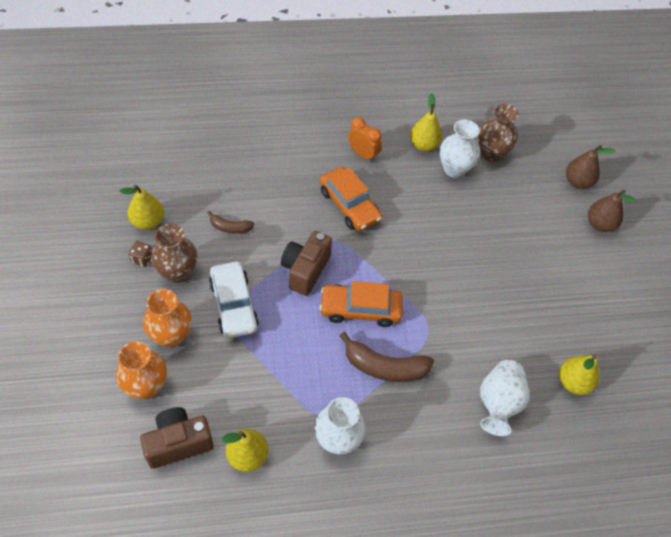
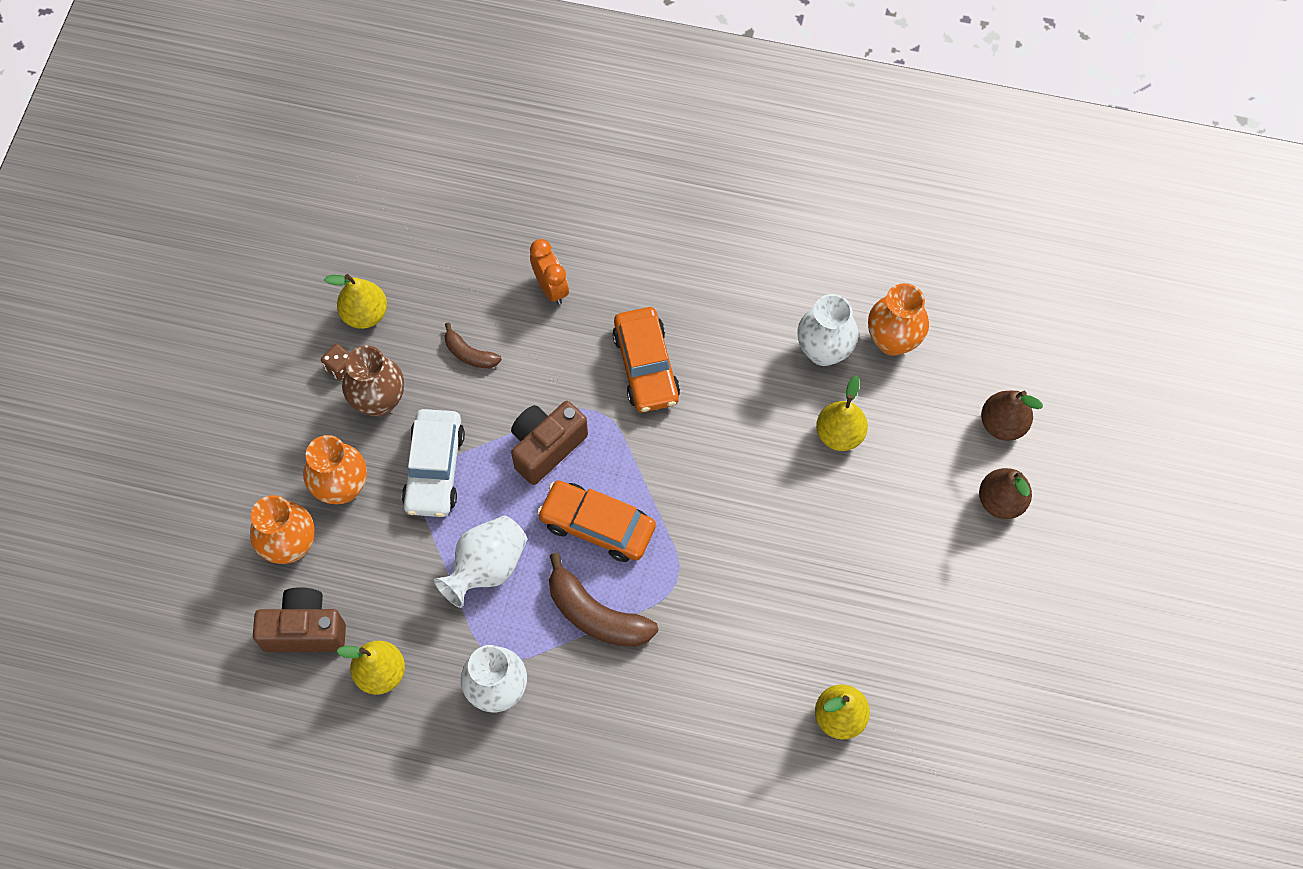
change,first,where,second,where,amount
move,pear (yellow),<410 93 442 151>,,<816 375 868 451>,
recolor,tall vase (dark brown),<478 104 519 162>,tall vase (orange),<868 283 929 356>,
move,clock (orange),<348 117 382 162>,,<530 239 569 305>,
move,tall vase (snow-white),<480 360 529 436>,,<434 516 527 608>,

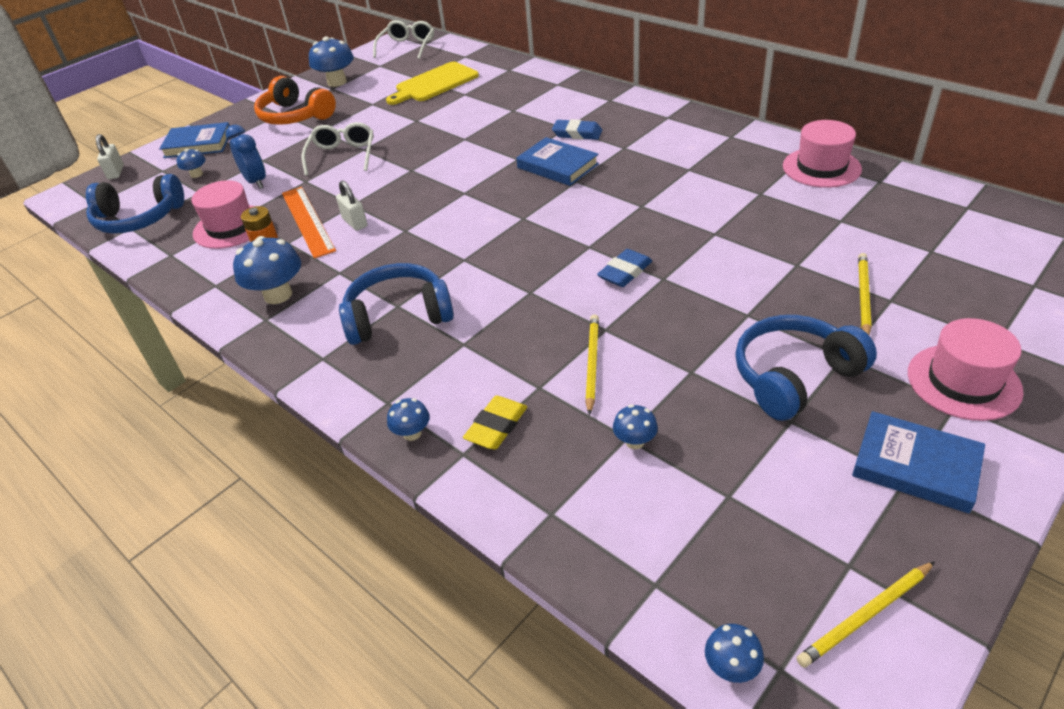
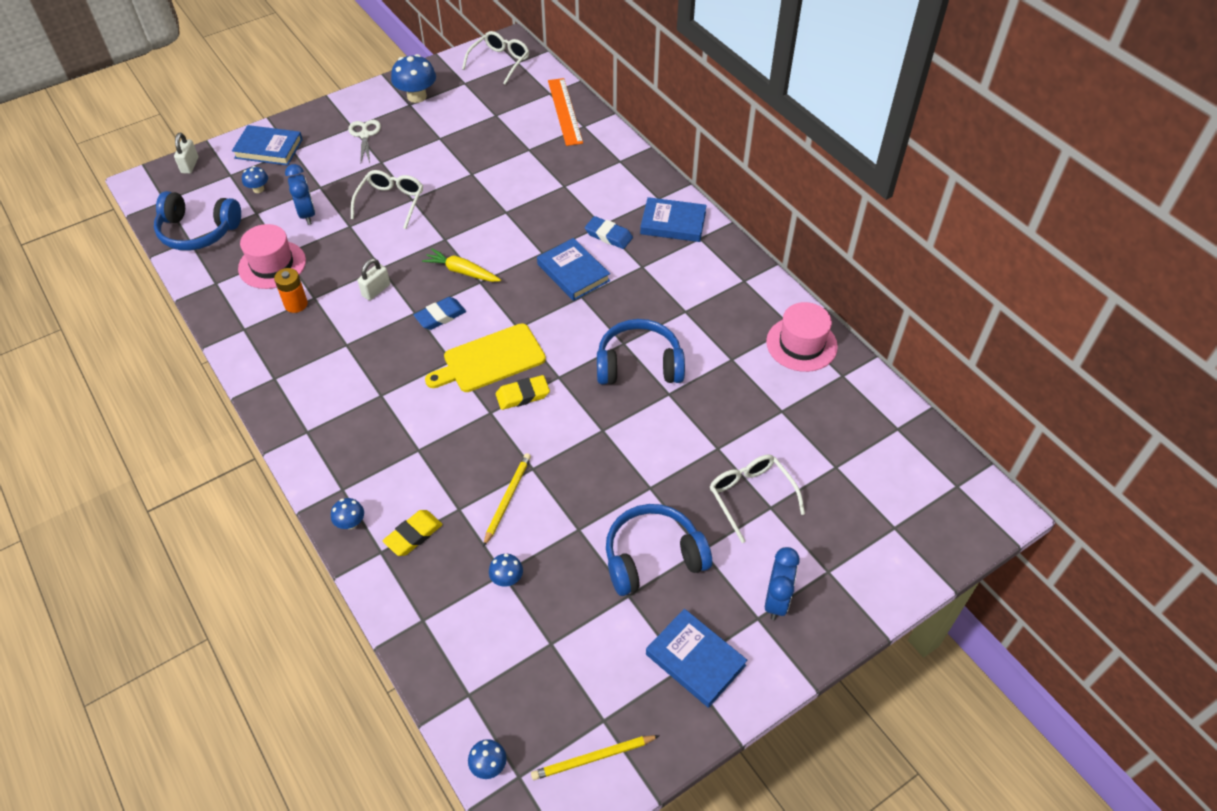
change,first,where,second,where,amount
move,chopping board (yellow),<386 62 479 105>,,<425 323 546 392>,
replace,over-ear headphones (orange),<254 76 336 125>,shears (snow-white),<348 120 381 165>,
rotate,small lock (snow-white),<336 180 367 231>,,<358 258 390 301>,60 degrees clockwise
move,straightedge (orange),<282 187 336 258>,,<548 78 583 146>,
delete,fungus (royal blue),<233 236 301 304>,,,
move,eraser (royal blue),<597 249 652 287>,,<414 297 466 330>,
replace,lead pencil (yellow),<858 253 871 335>,spectacles (snow-white),<709 455 805 543>,
move,over-ear headphones (royal blue),<339 263 454 345>,,<597 319 685 384>,
replace,top hat (rosy),<908 318 1024 421>,clock (royal blue),<765 547 800 620>,
insert,,,hardcover (royal blue),<640 197 707 242>,
insert,,,root vegetable (yellow),<422 248 501 282>,
insert,,,eraser (yellow),<496 375 550 410>,

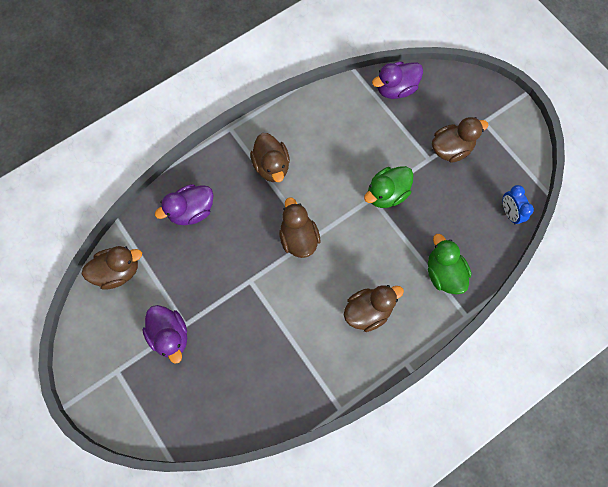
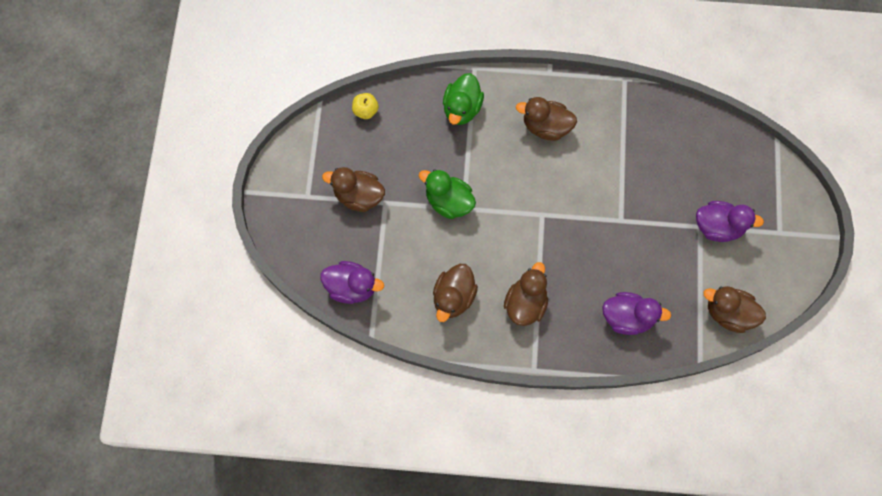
change,first,where,second,where,amount
rotate,toy duck (leaf-green),<364 166 414 208>,,<419 169 476 219>,150 degrees counterclockwise
replace,clock (royal blue),<503 185 534 225>,toy apple (yellow),<352 93 379 119>,
move,toy duck (dark brown),<279 197 320 258>,,<433 264 478 322>,
rotate,toy duck (royal purple),<143 305 187 364>,,<696 201 764 242>,90 degrees clockwise

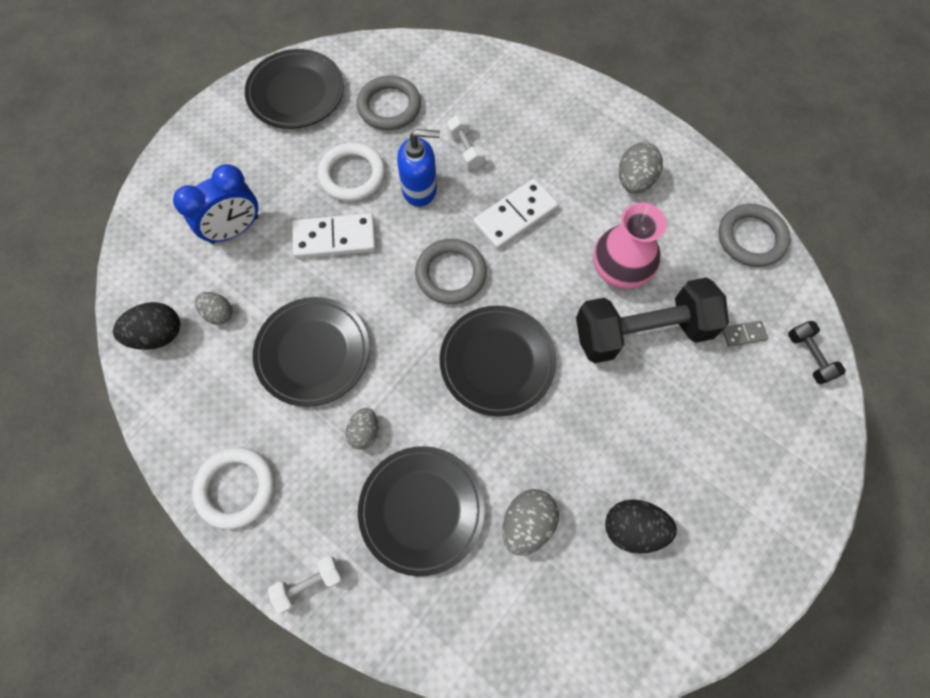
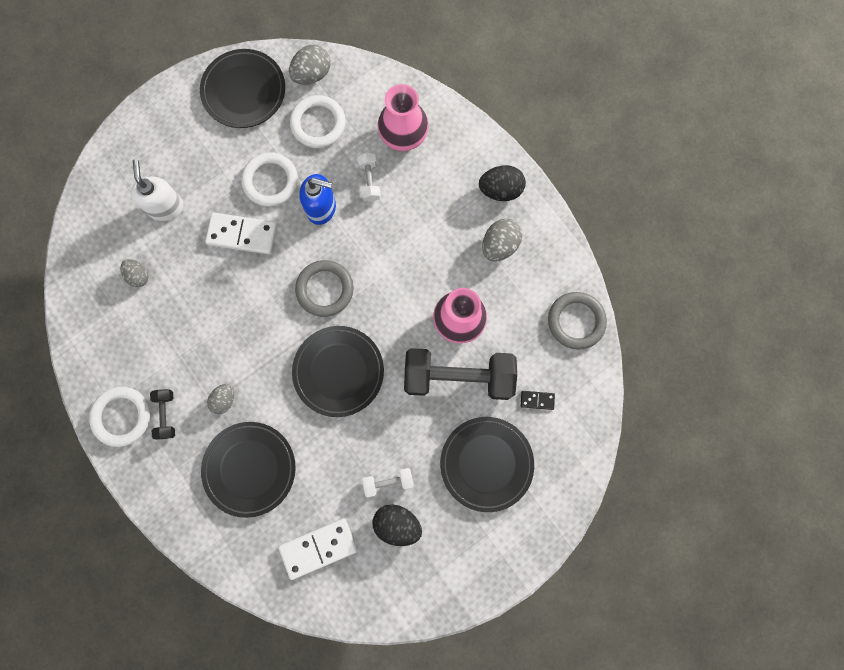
change,first,where,second,where,amount
recolor,hoop (gray),<357 76 421 130>,hoop (snow-white),<290 95 346 148>,
replace,clock (royal blue),<173 164 258 244>,soap pump (snow-white),<131 159 183 221>,
move,domino (snow-white),<473 179 558 250>,,<278 518 358 580>,
move,dinner plate (black),<253 297 370 407>,,<440 417 534 512>,
move,egg shape (black),<113 302 180 350>,,<479 165 526 201>,
recolor,domino (gray),<722 321 768 347>,domino (black),<521 391 555 410>,
move,free weight (black),<788 321 846 384>,,<150 389 175 439>,
move,egg shape (gray),<502 489 559 556>,,<289 45 331 85>,
move,free weight (snow-white),<268 556 343 613>,,<362 468 414 497>,
insert,,,tall vase (rosy),<377 84 429 151>,

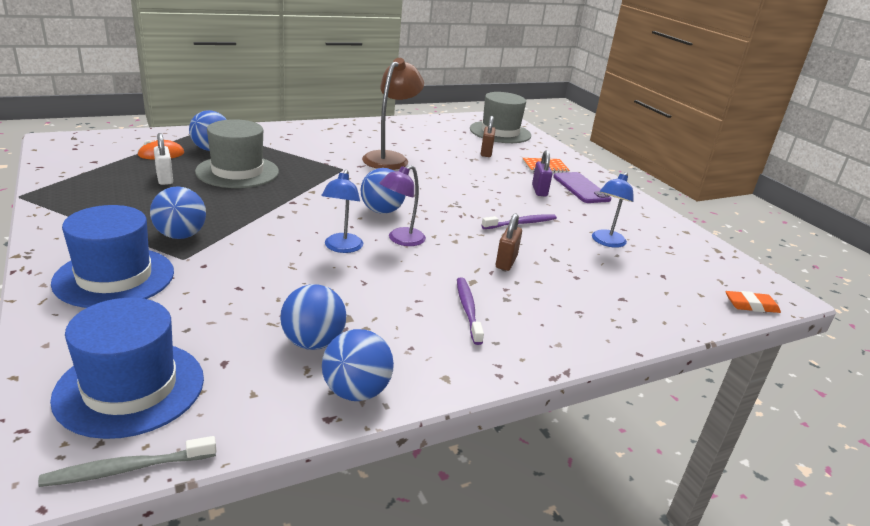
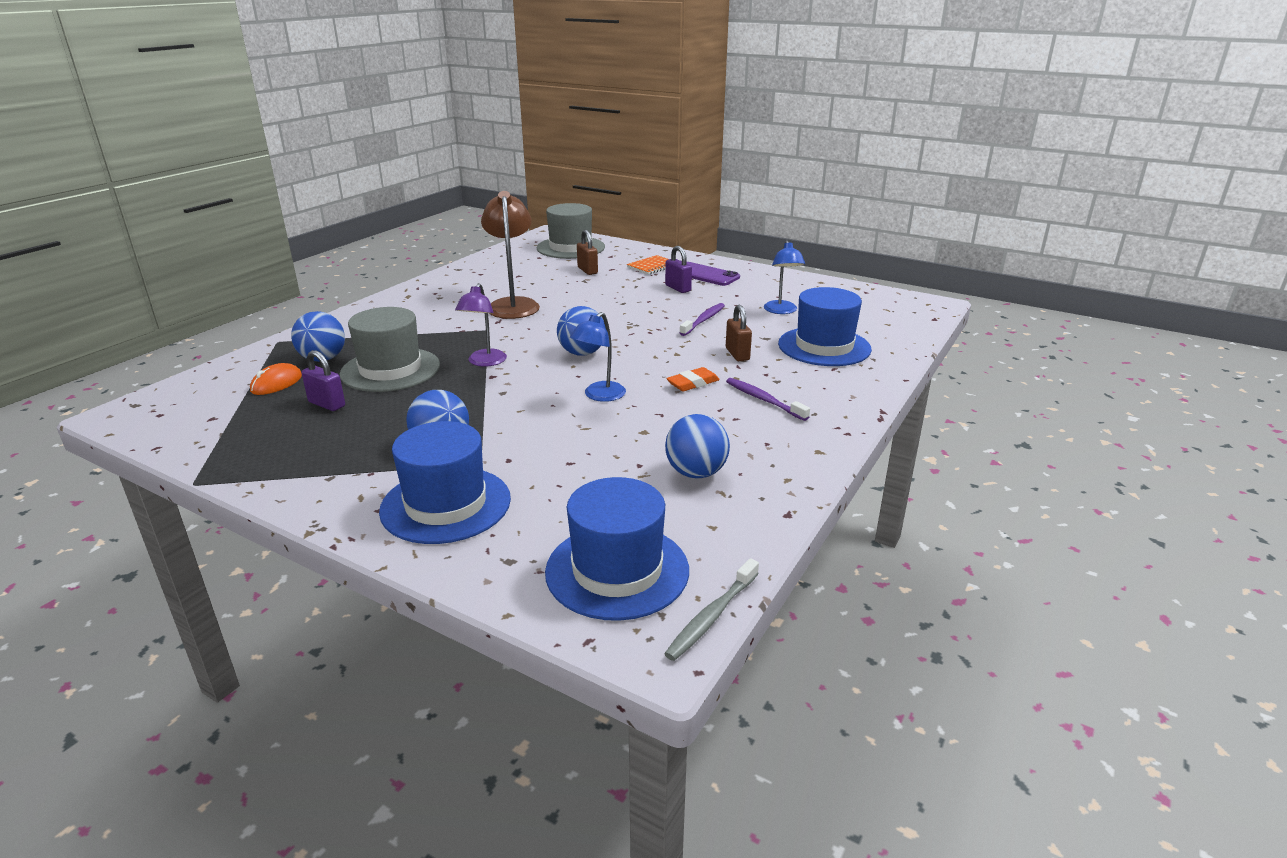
change,first,where,second,where,amount
recolor,small lock (snow-white),<154 133 173 185>,small lock (royal purple),<302 350 345 411>,
move,reading lamp (royal purple),<379 165 426 246>,,<455 283 507 367>,
rotate,reading lamp (royal blue),<321 169 363 253>,,<570 312 626 402>,60 degrees clockwise
move,eraser (orange),<725 291 781 313>,,<667 367 720 391>,
delete,ball (royal blue),<322 329 394 401>,,,
insert,,,top hat (royal blue),<778 287 872 366>,

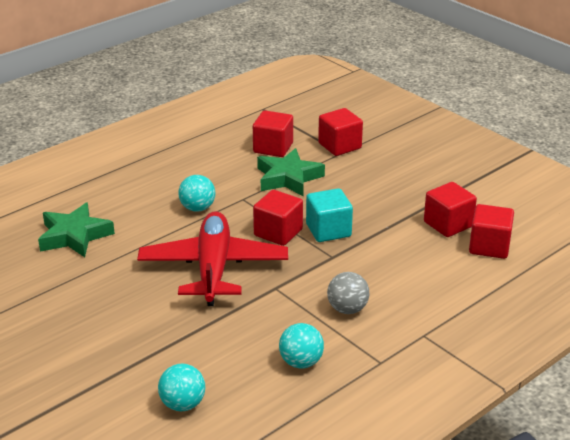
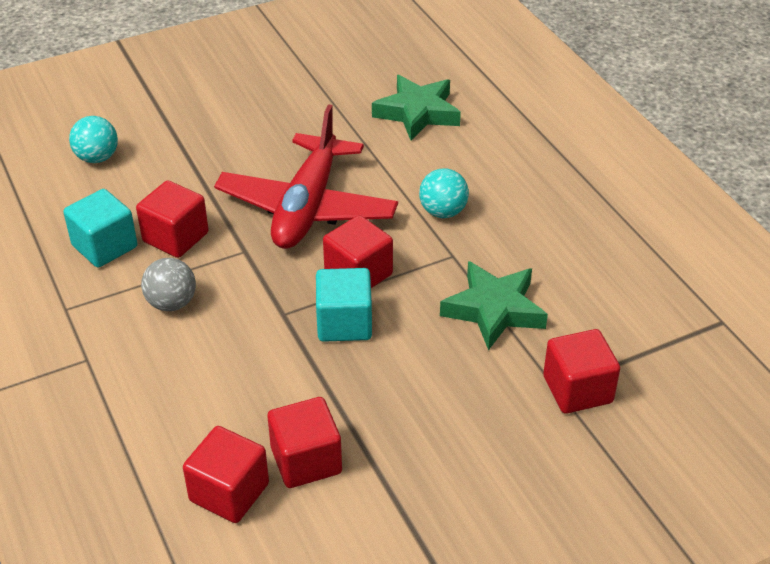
change,first,where,second,where,amount
move,block (crimson),<253 110 293 157>,,<136 180 209 258>,
rotate,toy plane (crimson),<137 211 288 306>,,<214 104 398 249>,90 degrees clockwise
replace,ball (aqua),<279 323 324 368>,block (aqua),<63 189 137 268>,

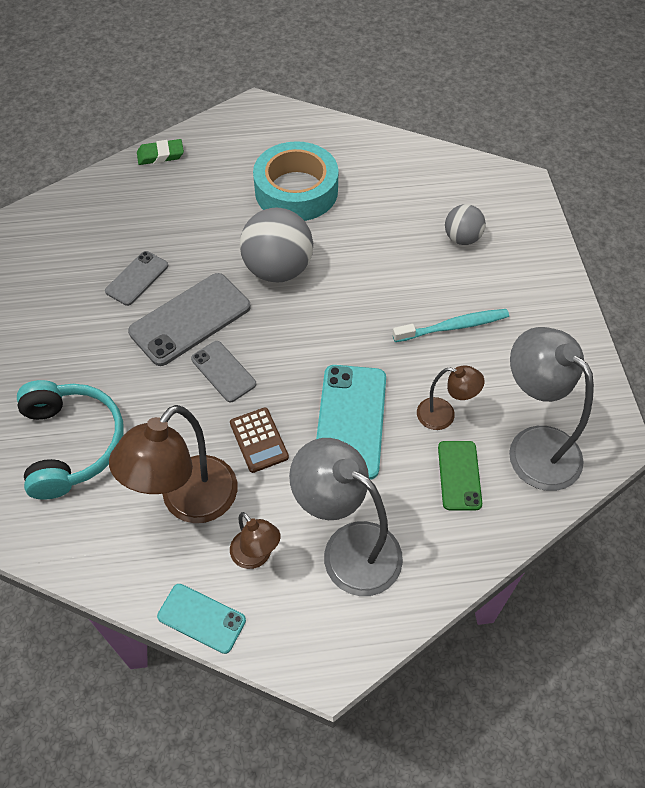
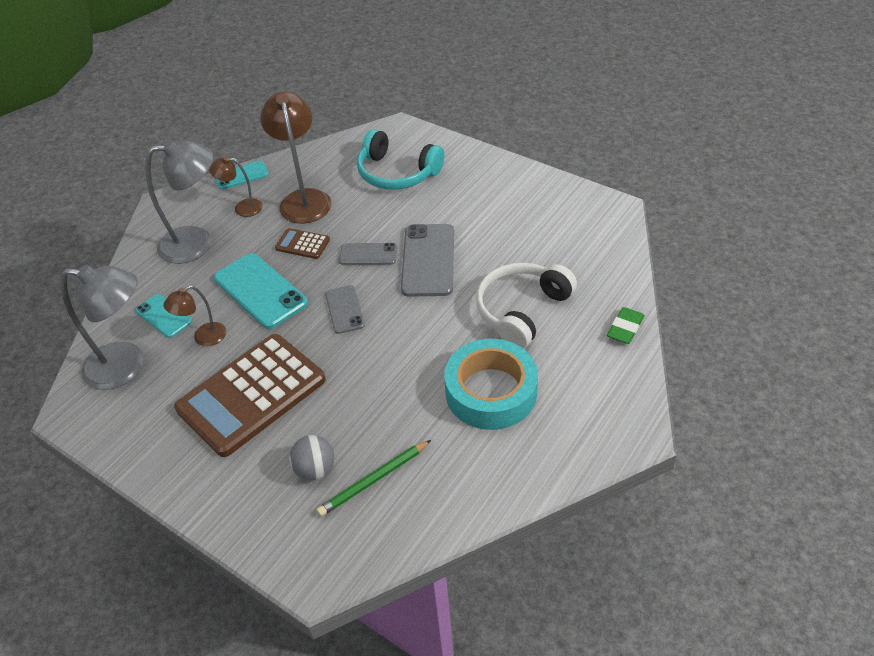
change,first,where,second,where,amount
delete,ball (gray),<240 208 313 282>,,,
move,mobile phone (gray),<105 251 168 306>,,<325 285 365 334>,
replace,dental brush (aqua),<392 309 509 342>,adding machine (dark brown),<174 334 326 457>,
recolor,mobile phone (leaf-green),<438 441 482 510>,mobile phone (aqua),<135 294 192 338>,
insert,,,over-ear headphones (snow-white),<476 262 577 348>,
insert,,,lead pencil (leaf-green),<316 440 431 517>,

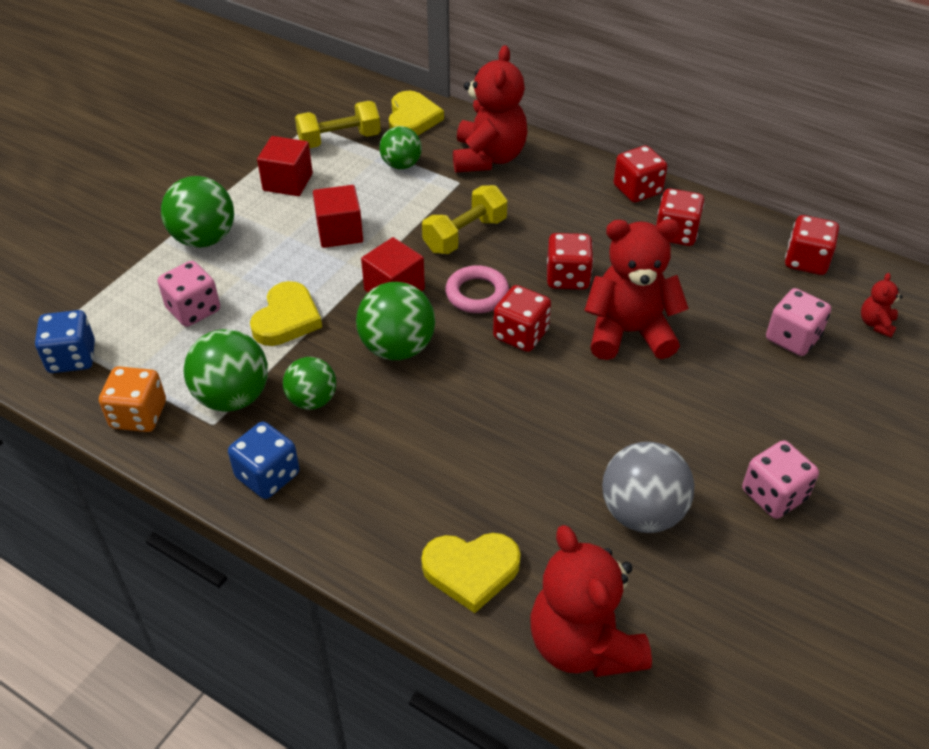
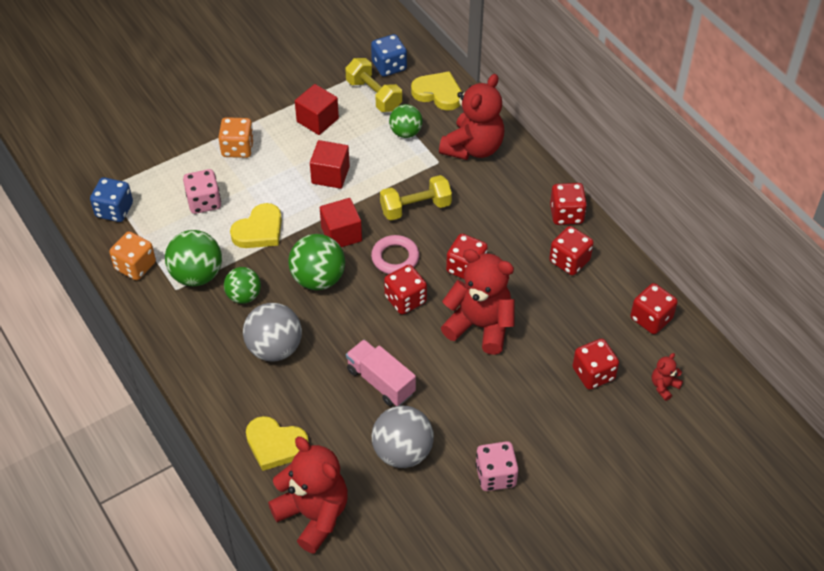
change,first,where,second,where,amount
rotate,heart shape (yellow),<389 91 444 135>,,<411 71 462 111>,90 degrees counterclockwise
rotate,free weight (yellow),<295 101 381 148>,,<345 58 402 112>,45 degrees clockwise
replace,ball (leaf-green),<161 176 234 248>,game die (orange),<218 117 254 158>,
recolor,game die (rosy),<766 288 831 356>,game die (crimson),<573 339 619 390>,
move,game die (royal blue),<228 421 300 499>,,<371 34 407 77>,
rotate,stuffed bear (crimson),<530 525 652 677>,,<268 437 348 554>,135 degrees clockwise
insert,,,ball (gray),<243 303 302 362>,
insert,,,truck (rosy),<346 340 416 406>,

